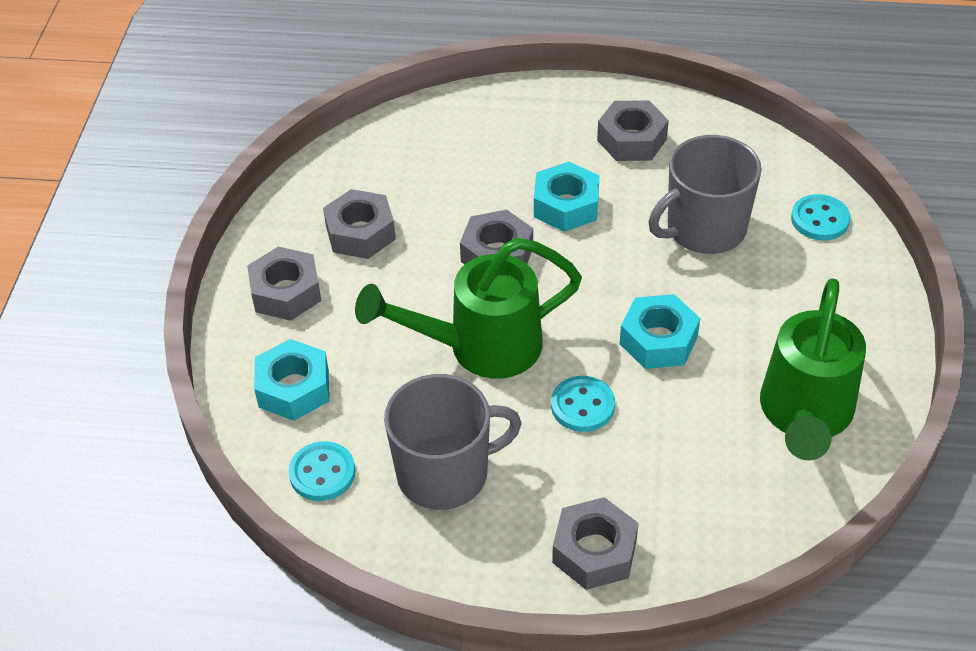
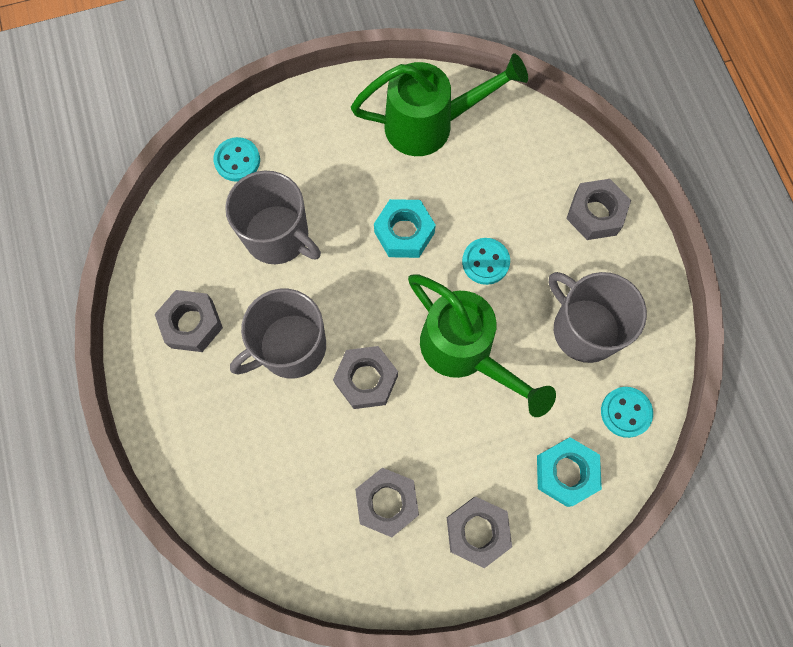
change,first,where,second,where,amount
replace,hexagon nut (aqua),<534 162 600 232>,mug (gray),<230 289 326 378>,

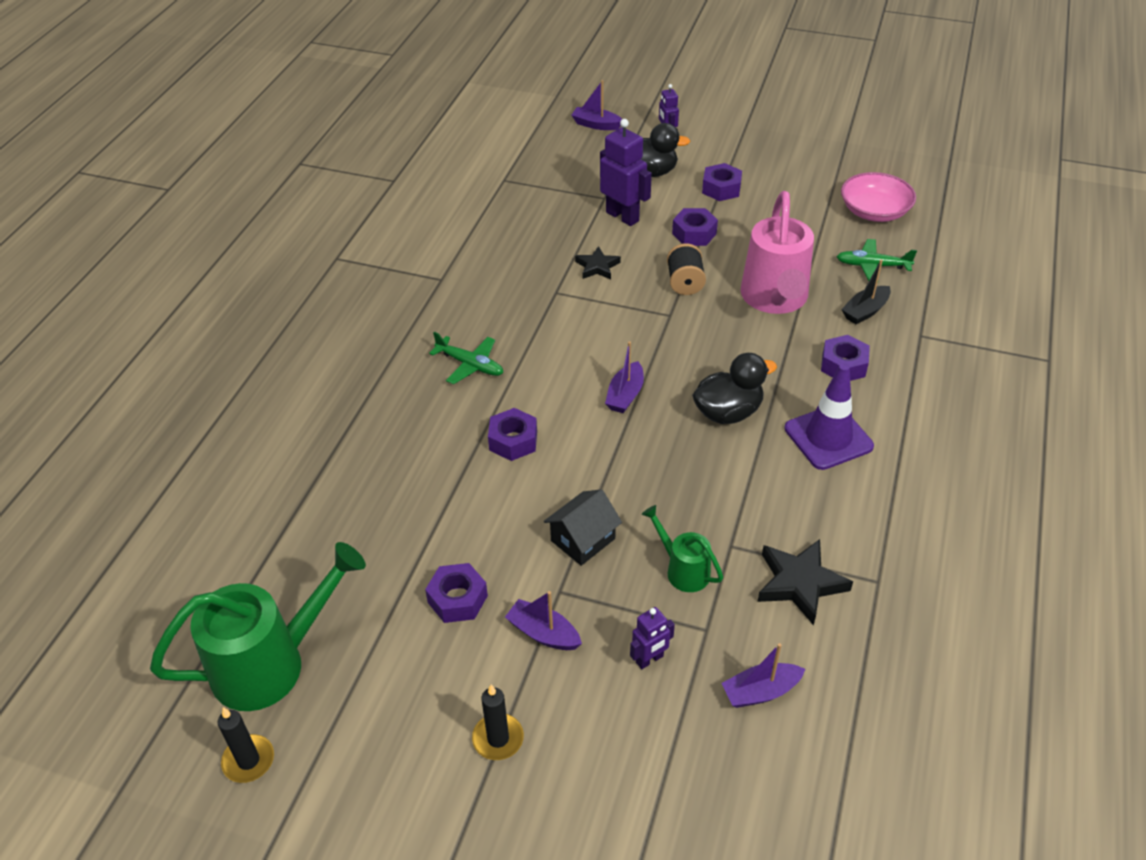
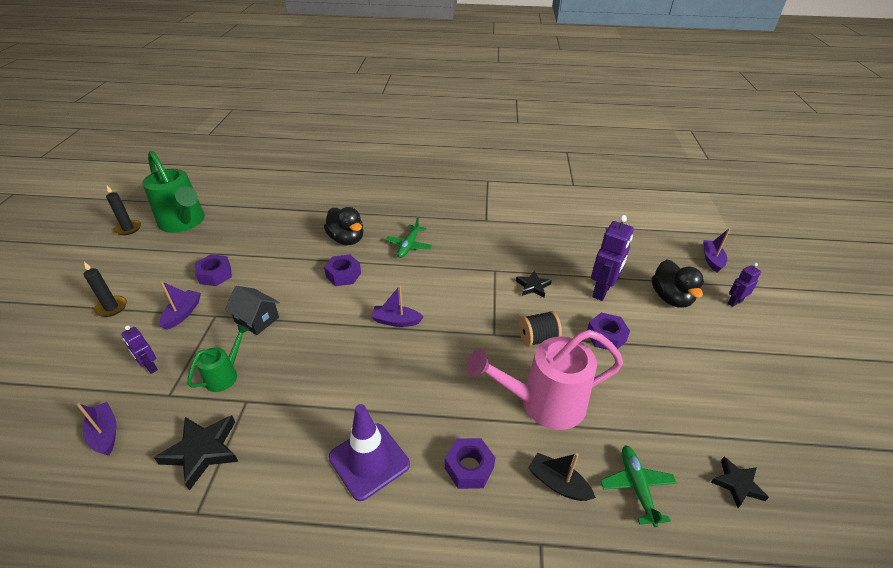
change,first,where,second,where,amount
delete,hexagon nut (royal purple),<702 163 742 201>,,,
replace,deep dish (rosy),<841 172 916 222>,five-pointed star (black),<711 457 769 508>,
move,toy duck (black),<692 353 777 424>,,<324 207 363 245>,

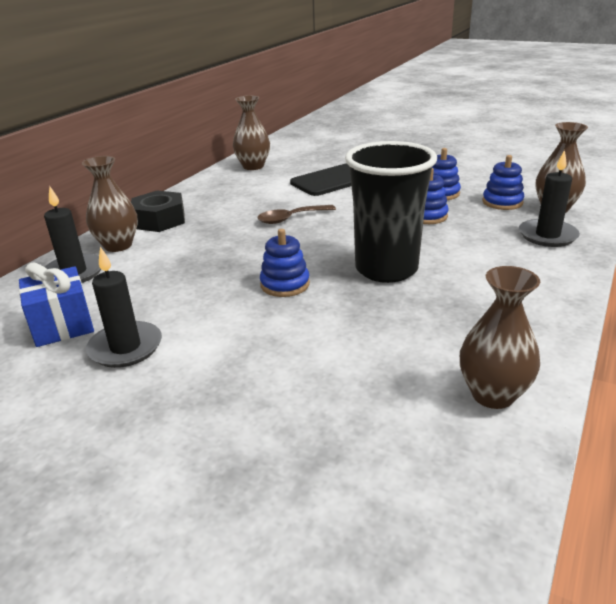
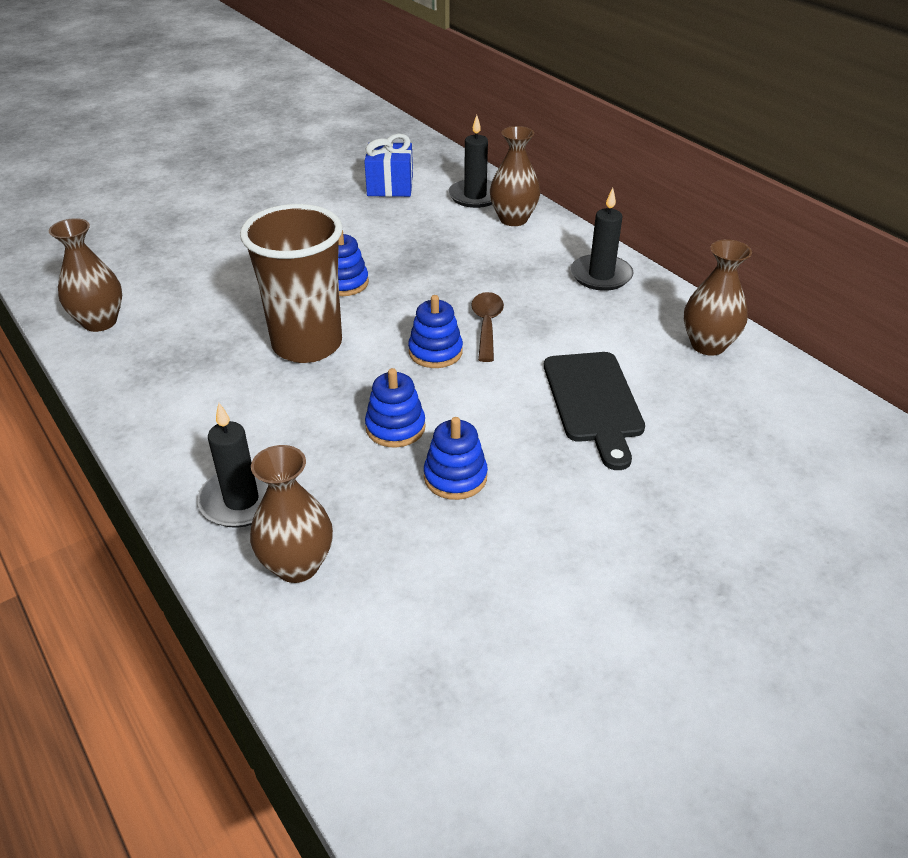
change,first,where,second,where,amount
recolor,tumbler (black),<345 141 437 283>,tumbler (dark brown),<240 204 343 363>,
move,stacking rings (royal blue),<482 155 524 210>,,<408 295 463 368>,
delete,hexagon nut (black),<131 191 185 232>,,,
move,pillar candle (black),<86 246 162 368>,,<571 188 634 291>,

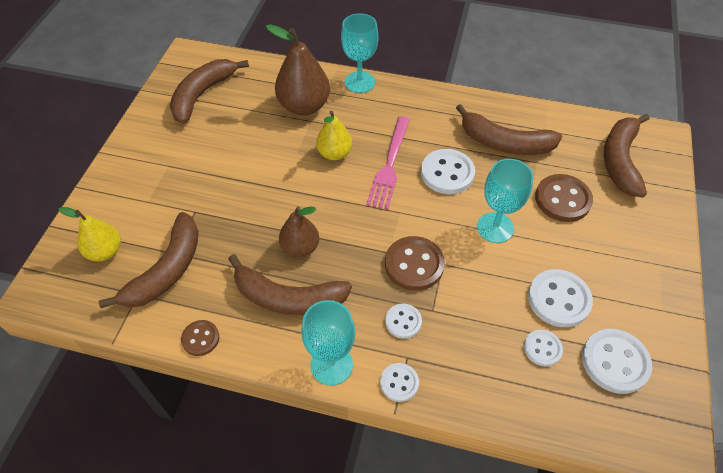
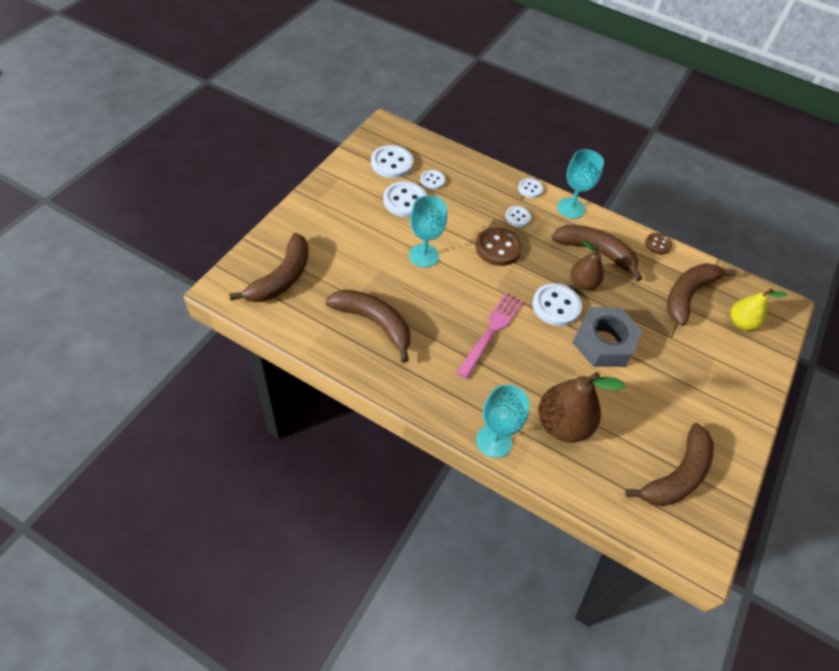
change,first,where,second,where,amount
delete,pear (yellow),<316 111 352 160>,,,
move,sewing button (snow-white),<421 149 475 194>,,<532 283 582 326>,
delete,sewing button (dark brown),<535 174 593 222>,,,
insert,,,hexagon nut (gray),<572 307 643 367>,

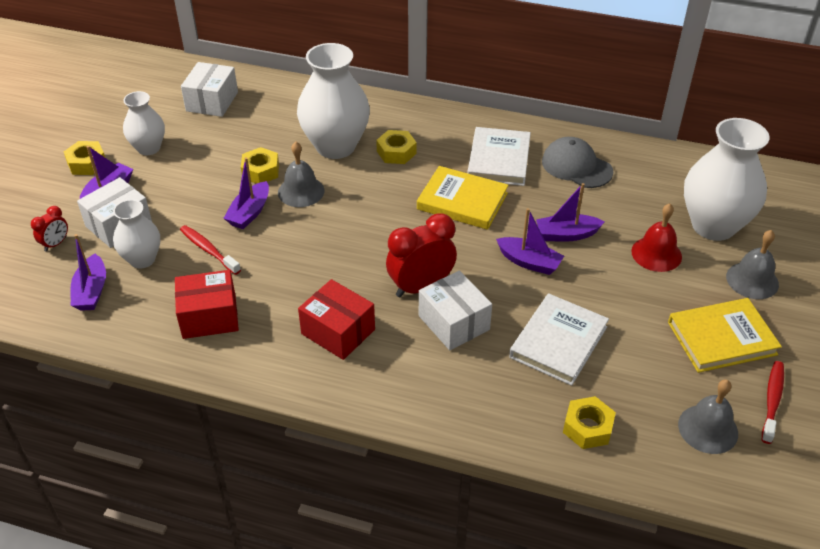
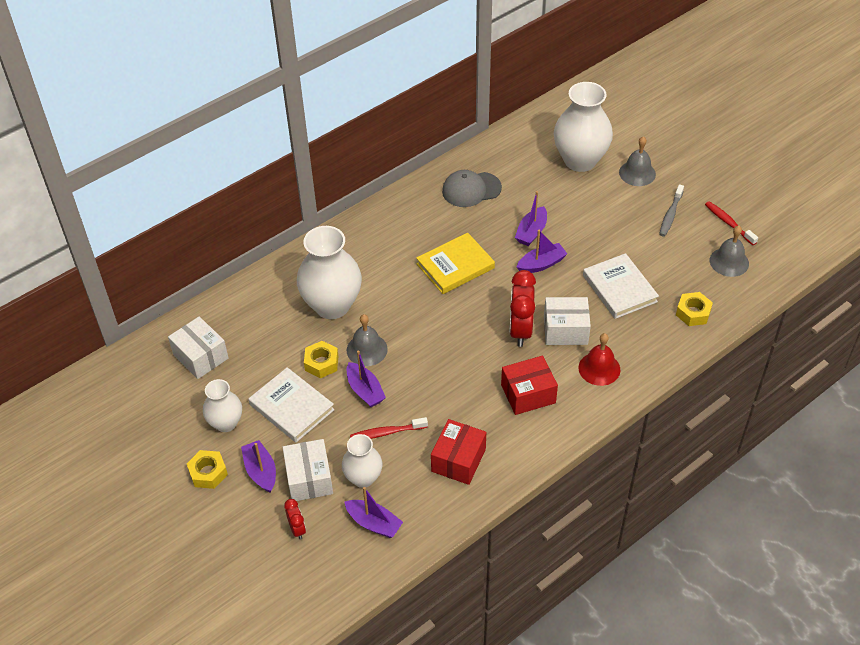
change,first,where,second,where,amount
move,hardcover (snow-white),<467 127 531 186>,,<248 367 335 442>,
delete,hexagon nut (yellow),<376 130 417 164>,,,
move,bell (crimson),<631 203 682 272>,,<578 333 620 386>,
replace,hardcover (yellow),<668 298 782 373>,dental brush (gray),<659 184 684 237>,

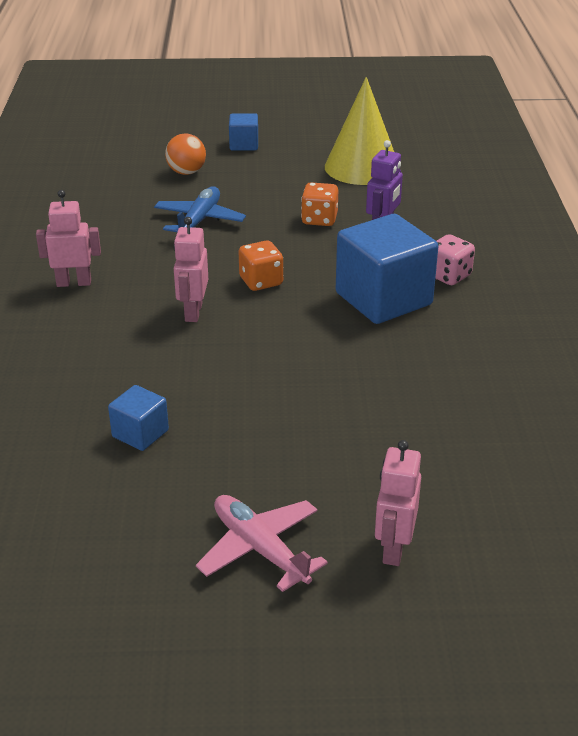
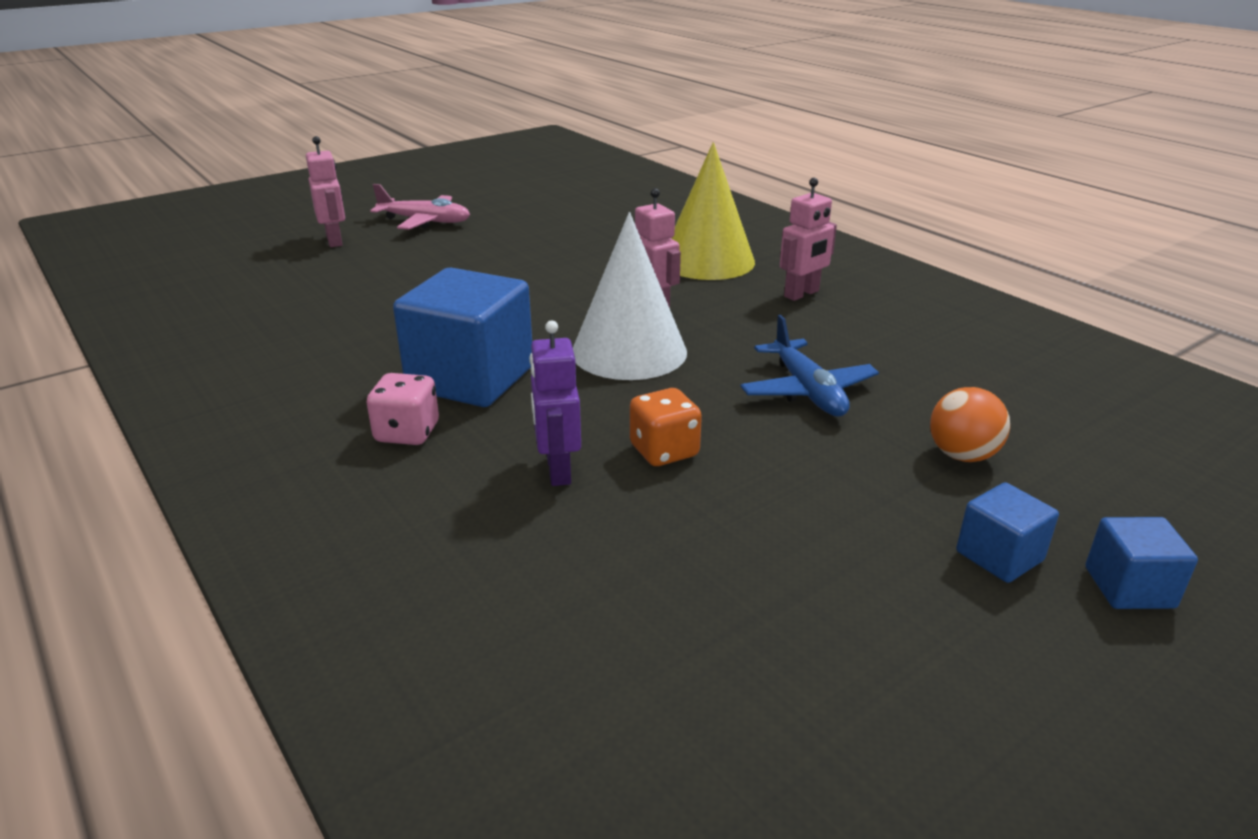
change,first,where,second,where,amount
move,cone (yellow),<325 77 394 185>,,<671 142 755 280>,
replace,game die (orange),<239 241 283 291>,cone (snow-white),<573 212 687 380>,
move,block (royal blue),<108 385 169 451>,,<1085 517 1198 609>,

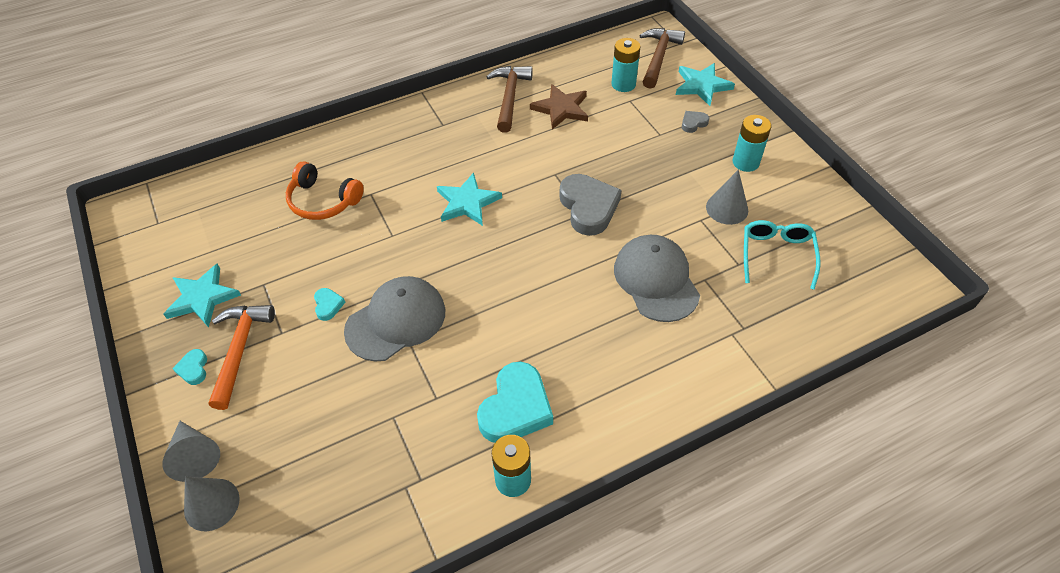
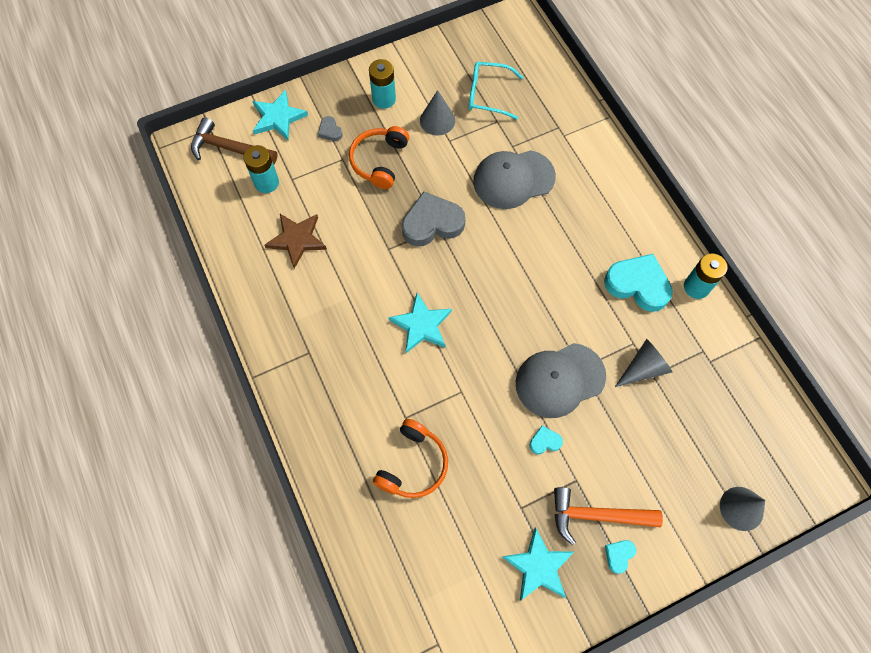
change,first,where,second,where,amount
delete,hammer (dark brown),<486 66 533 133>,,,
rotate,cap (gray),<344 276 445 361>,,<516 343 606 418>,75 degrees counterclockwise
rotate,heart shape (aqua),<172 349 207 385>,,<605 540 636 574>,135 degrees clockwise
move,cone (gray),<162 421 220 482>,,<615 339 672 387>,
insert,,,over-ear headphones (orange),<349 126 409 189>,

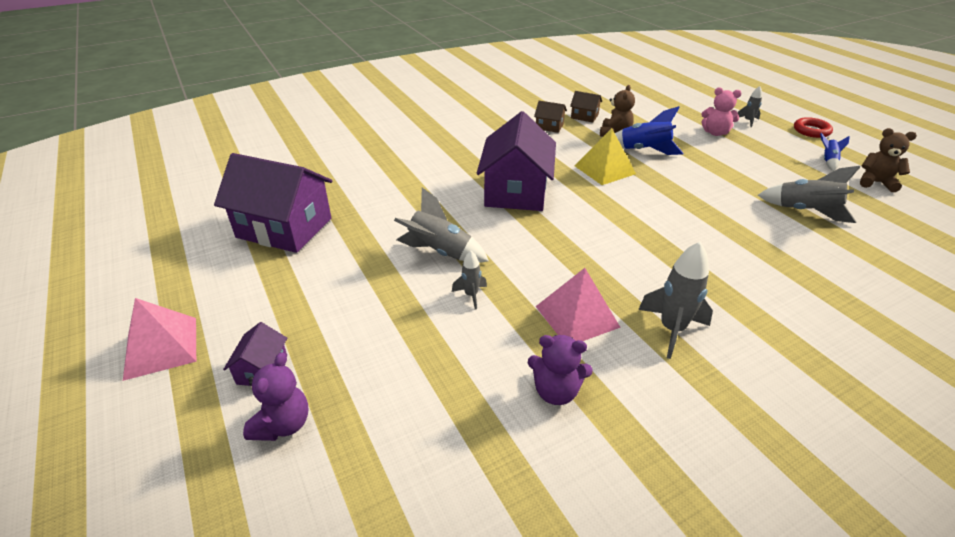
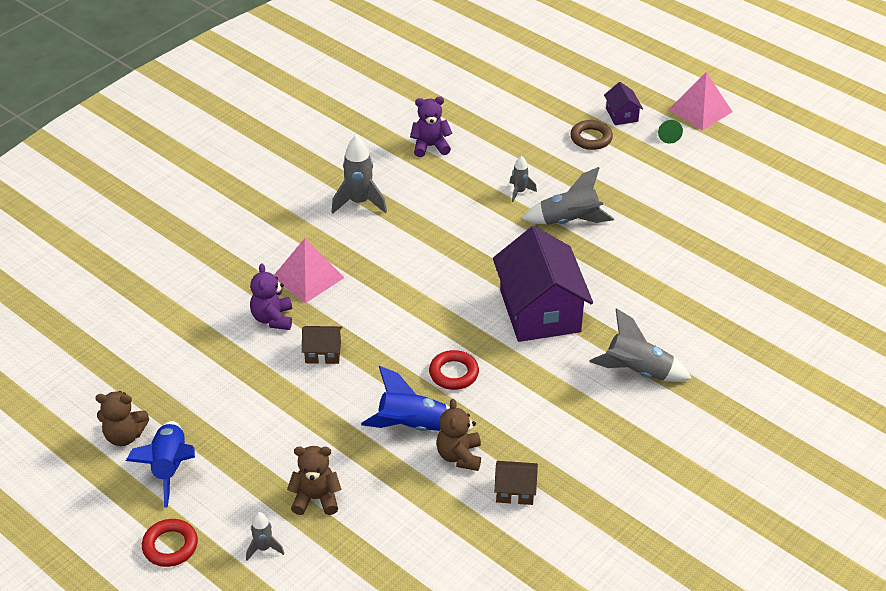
change,first,where,second,where,amount
recolor,stuffed bear (rosy),<701 87 742 136>,stuffed bear (dark brown),<287 446 342 515>,
move,cottage (dark brown),<534 101 567 133>,,<302 326 342 364>,
replace,solid pyramid (yellow),<575 128 636 185>,hoop (crimson),<429 350 479 390>,
resize,rocket (royal blue),<820 133 850 171>,,<126 421 195 508>,x1.81
delete,cottage (royal purple),<214 153 332 253>,,,
move,rocket (gray),<758 166 860 223>,,<589 308 692 382>,
move,solid pyramid (rosy),<536 268 621 341>,,<274 238 344 303>,
move,stuffed bear (royal purple),<243 352 308 441>,,<250 264 292 330>,
insert,,,hoop (dark brown),<570 120 613 150>,
insert,,,cone (leaf-green),<658 120 683 143>,

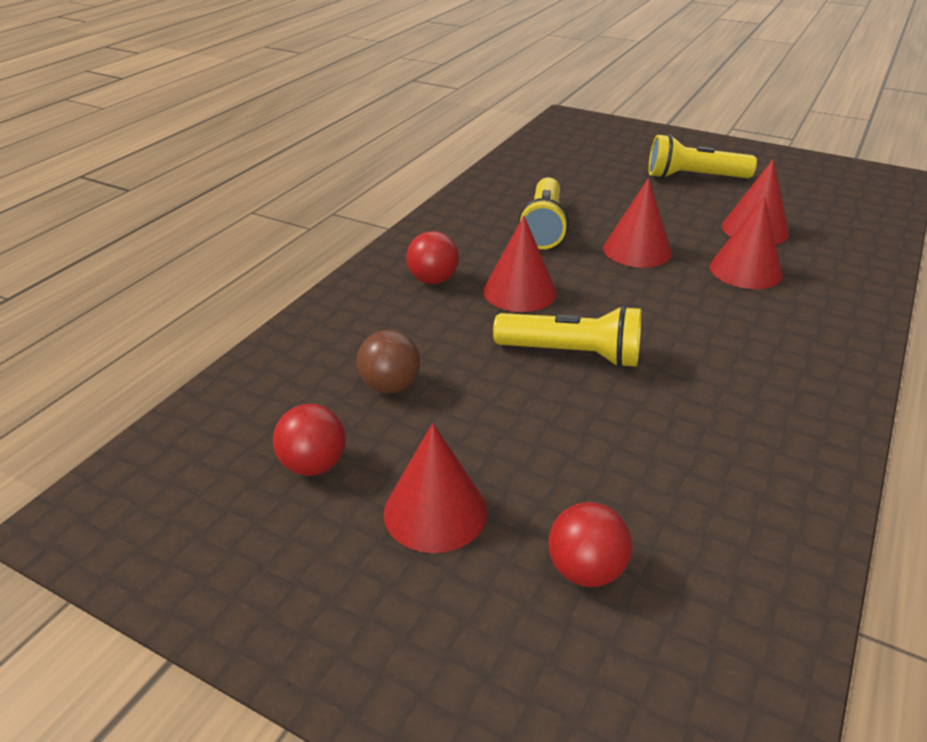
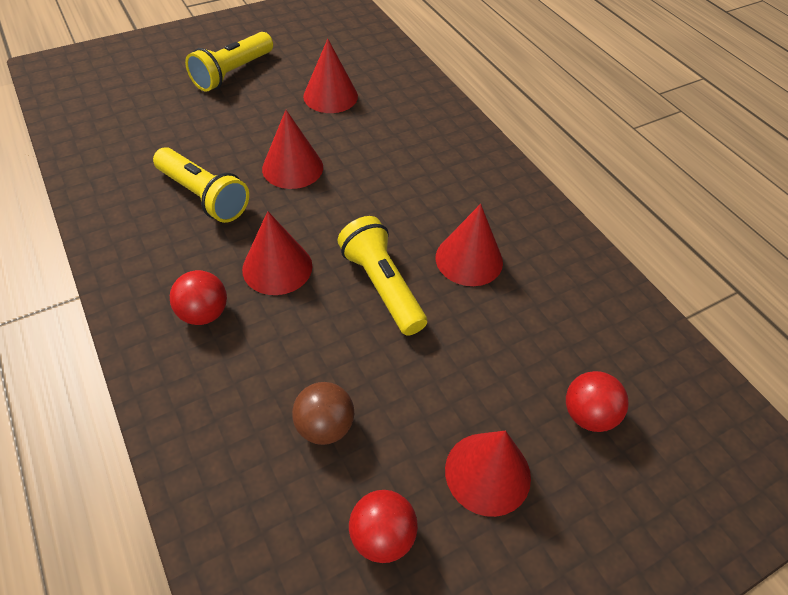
change,first,where,second,where,amount
move,cone (crimson),<710 196 783 289>,,<436 204 503 286>,
rotate,flashlight (yellow),<493 305 641 368>,,<337 216 427 336>,75 degrees counterclockwise

